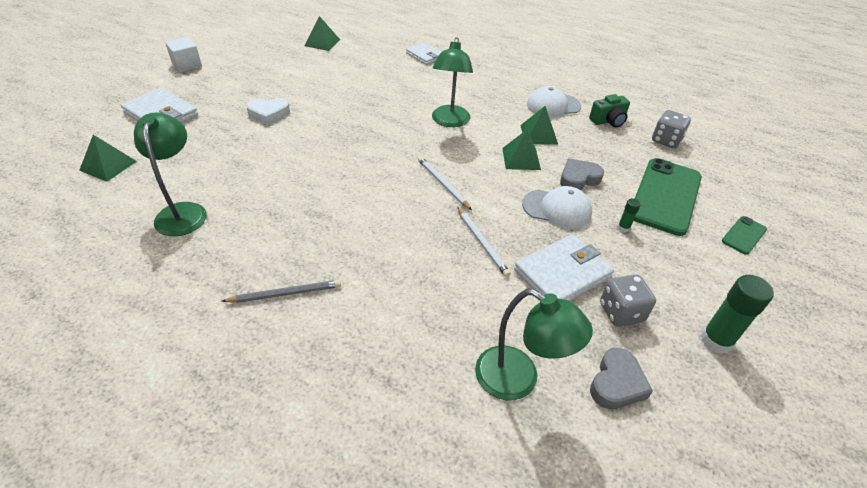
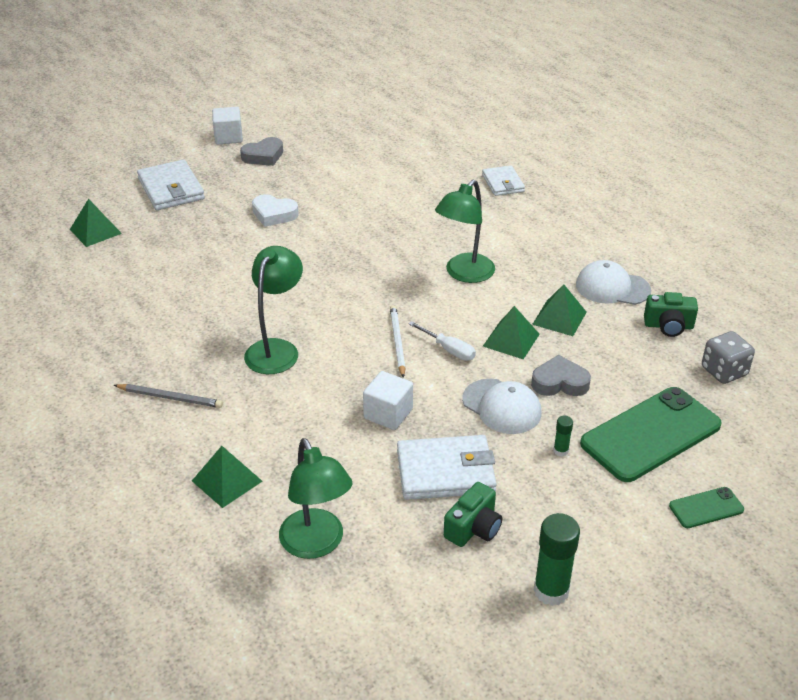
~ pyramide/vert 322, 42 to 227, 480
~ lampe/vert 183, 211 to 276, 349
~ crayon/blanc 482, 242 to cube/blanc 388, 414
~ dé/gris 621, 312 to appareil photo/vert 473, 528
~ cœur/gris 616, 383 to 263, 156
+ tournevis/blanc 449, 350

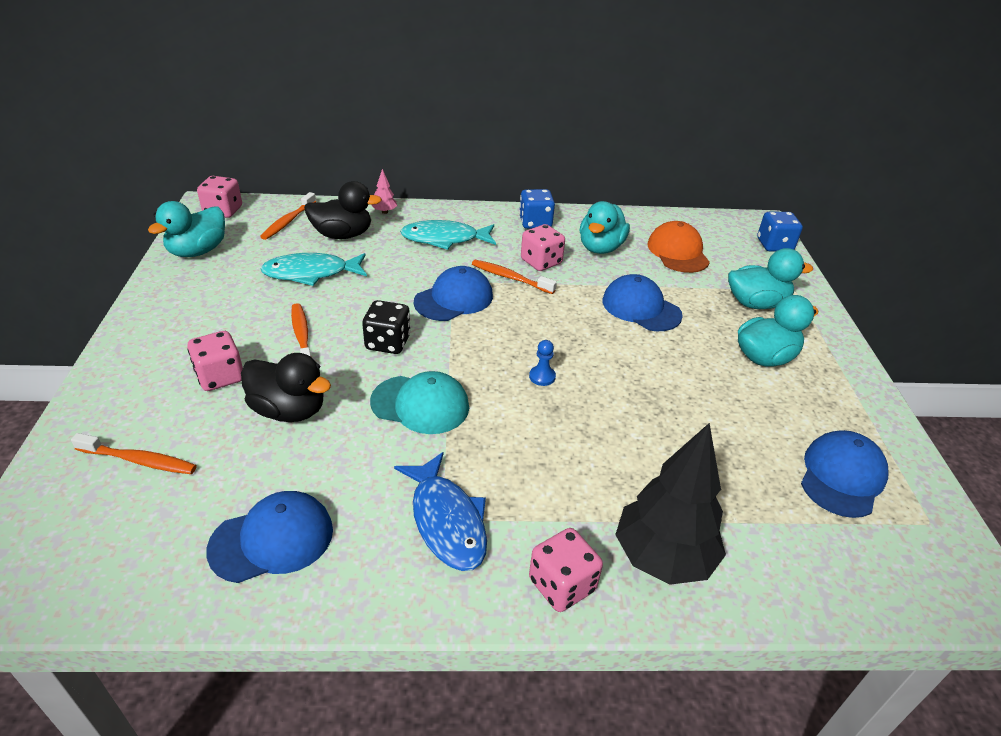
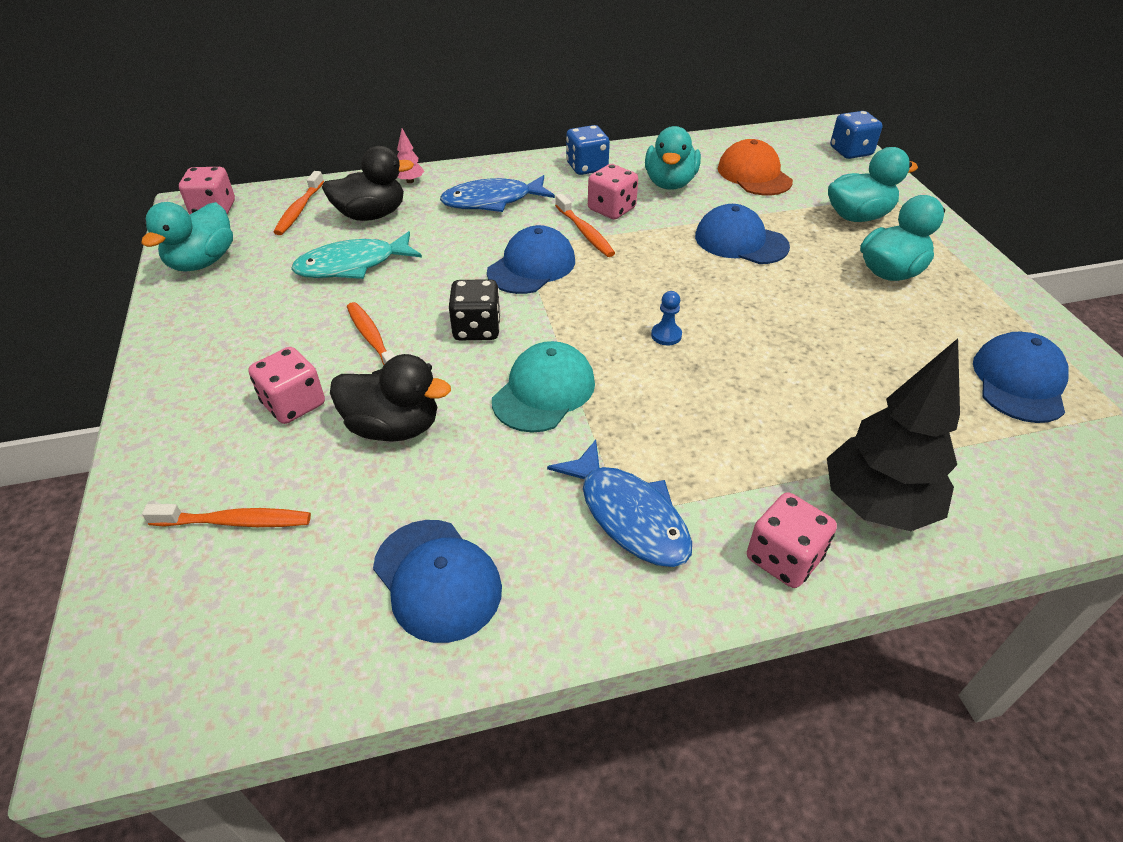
~ poisson/turquoise 444, 239 to poisson/bleu 492, 201
~ brosse à dents/orange 510, 278 = 585, 232 135 degrees counterclockwise
~ casquette/turquoise 420, 404 = 544, 391 60 degrees counterclockwise
~ casquette/bleu 272, 539 = 437, 579 90 degrees clockwise

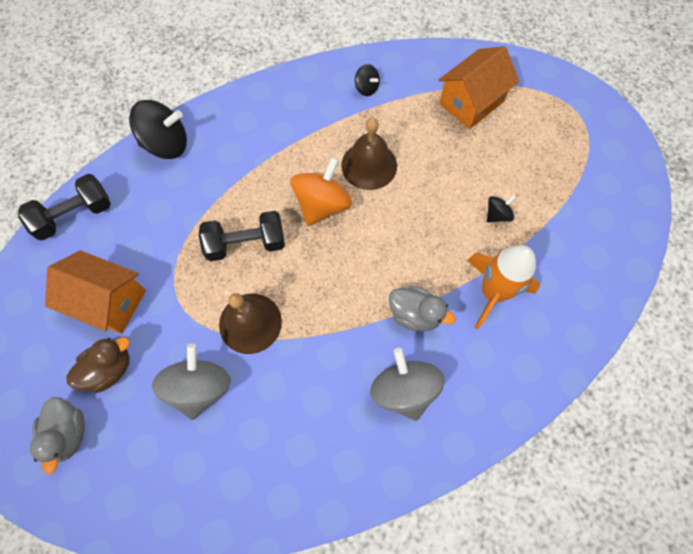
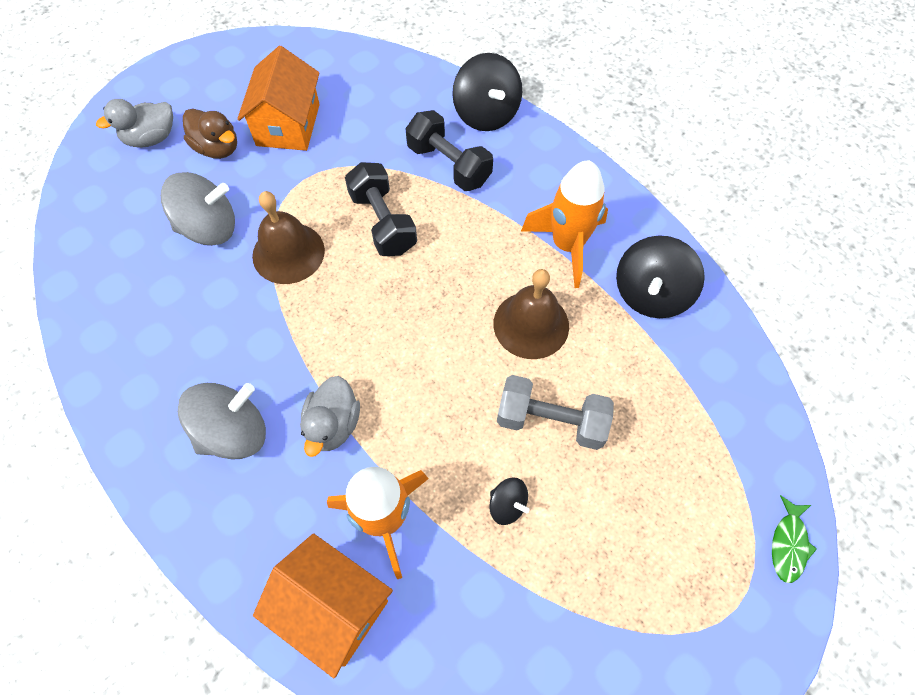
~ maison/orange 471, 102 to 332, 607
~ toupie/noir 366, 88 = 650, 294 x1.96
- toupie/orange 322, 204
~ haltère/noir 74, 215 to 449, 165
+ fusée/orange 567, 245
+ haltère/gris 551, 421
+ poisson/vert 788, 544

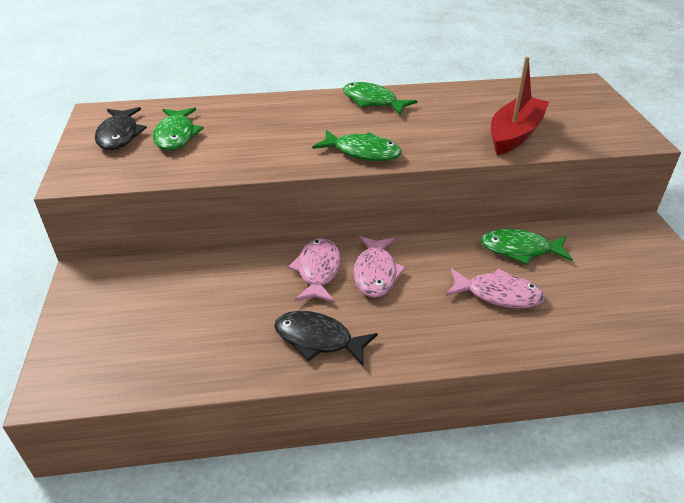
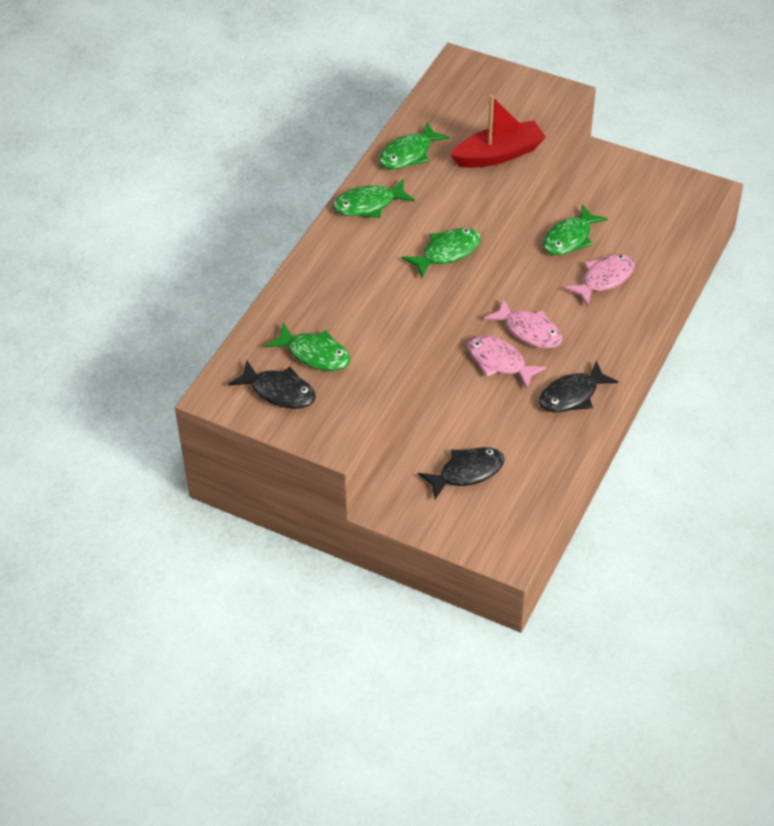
~ bateau/rouge 514, 134 = 498, 154 90 degrees clockwise
+ poisson/vert 409, 154
+ poisson/noir 467, 472

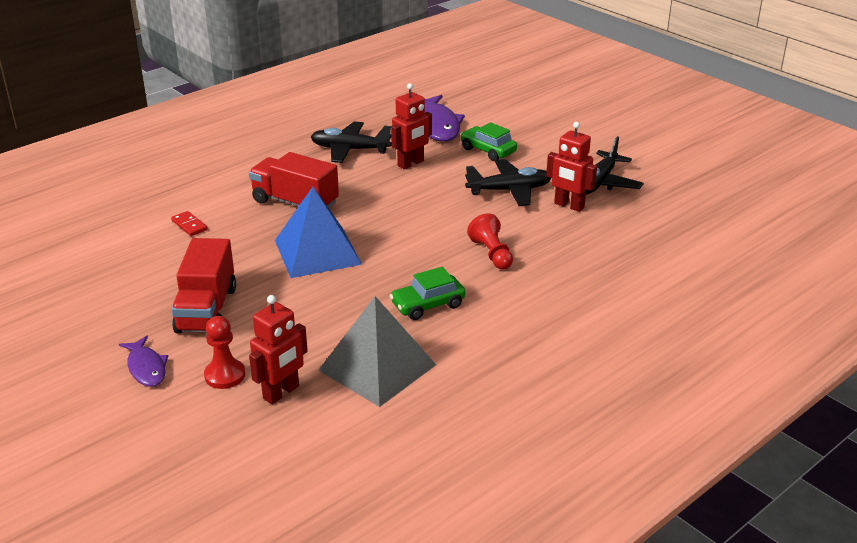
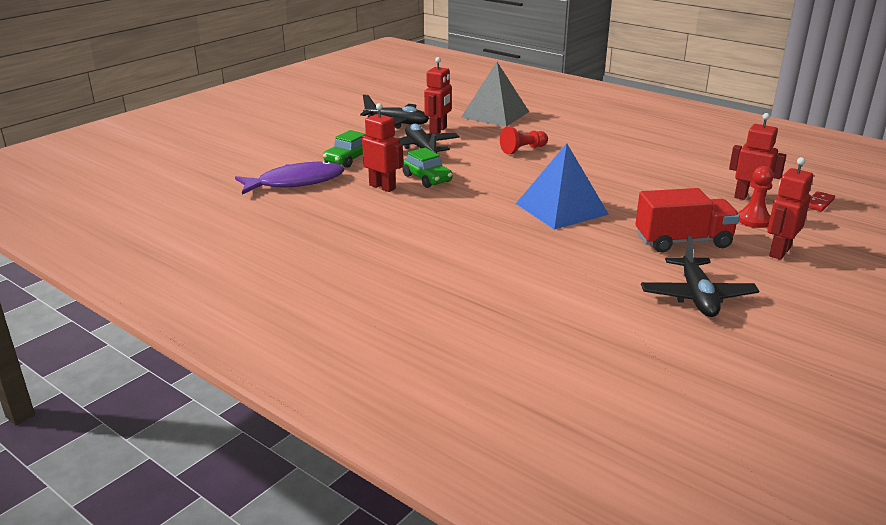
~ avion/noir 350, 150 to 697, 297
- camion/rouge 295, 203
~ domino/rouge 189, 225 to 818, 203
~ voiture/vert 427, 305 to 427, 178
~ pyramide/gris 377, 367 to 495, 114
~ poisson/violet 146, 368 to robot/rouge 779, 252

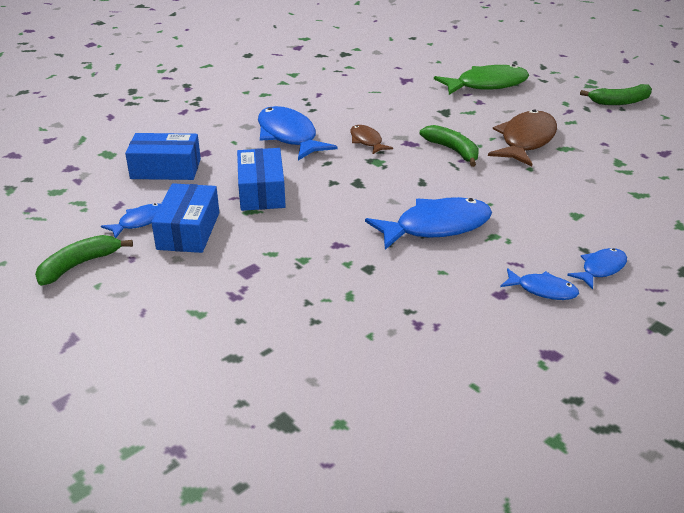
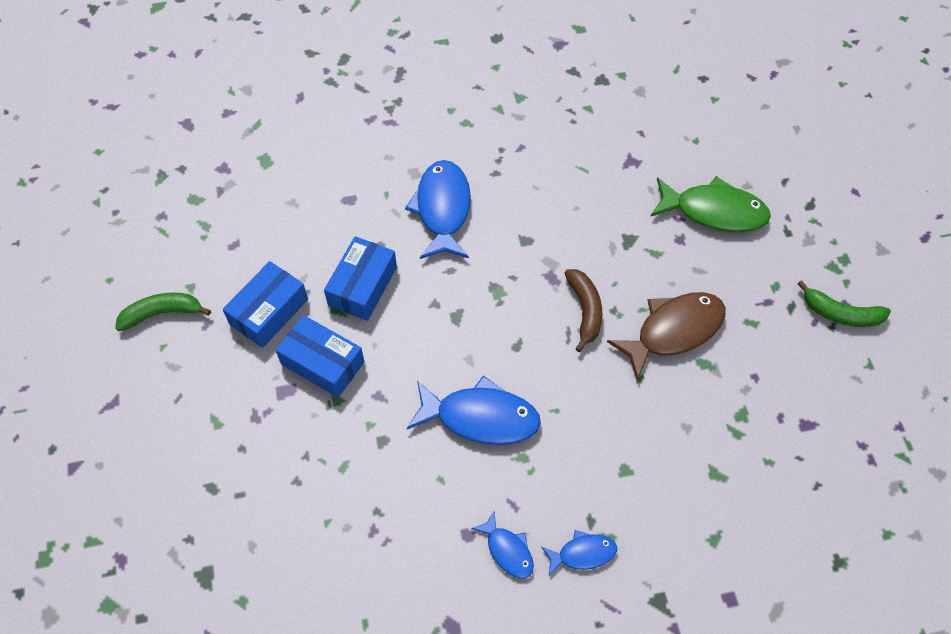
- poisson/marron 367, 141
~ banane/vert 453, 150 to banane/marron 585, 311
~ boîte/bleu 166, 169 to 322, 363
- poisson/bleu 140, 222

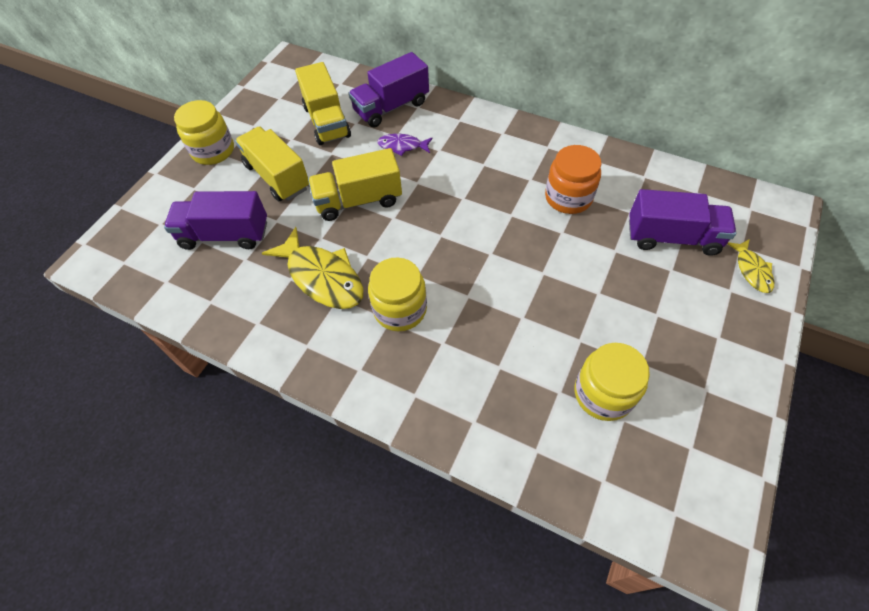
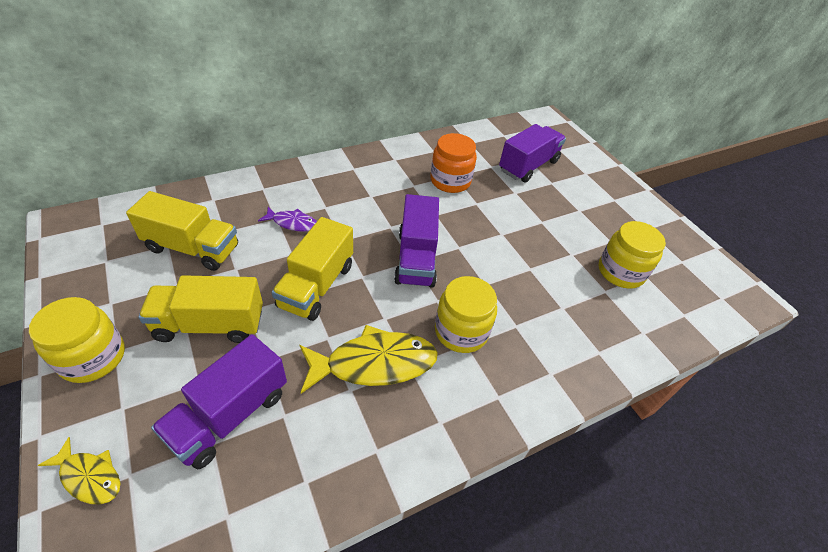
~ camion/violet 391, 107 to 416, 258
~ poisson/violet 402, 146 = 292, 223 120 degrees counterclockwise
~ poisson/jaune 751, 270 to 89, 476

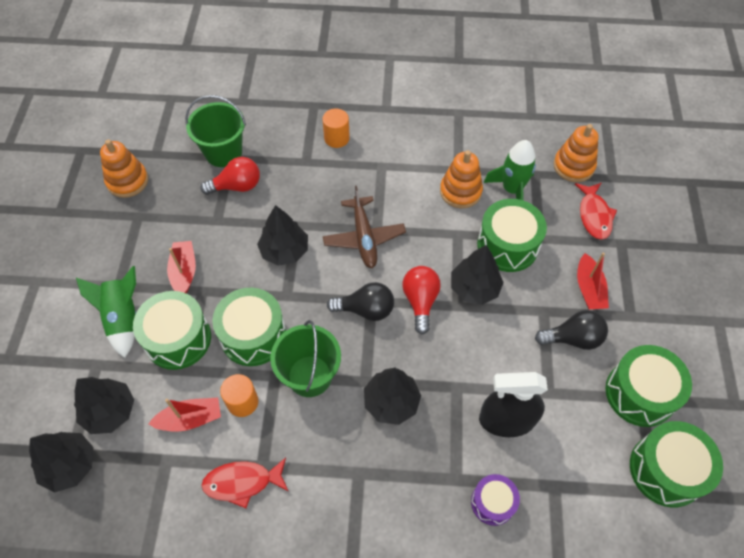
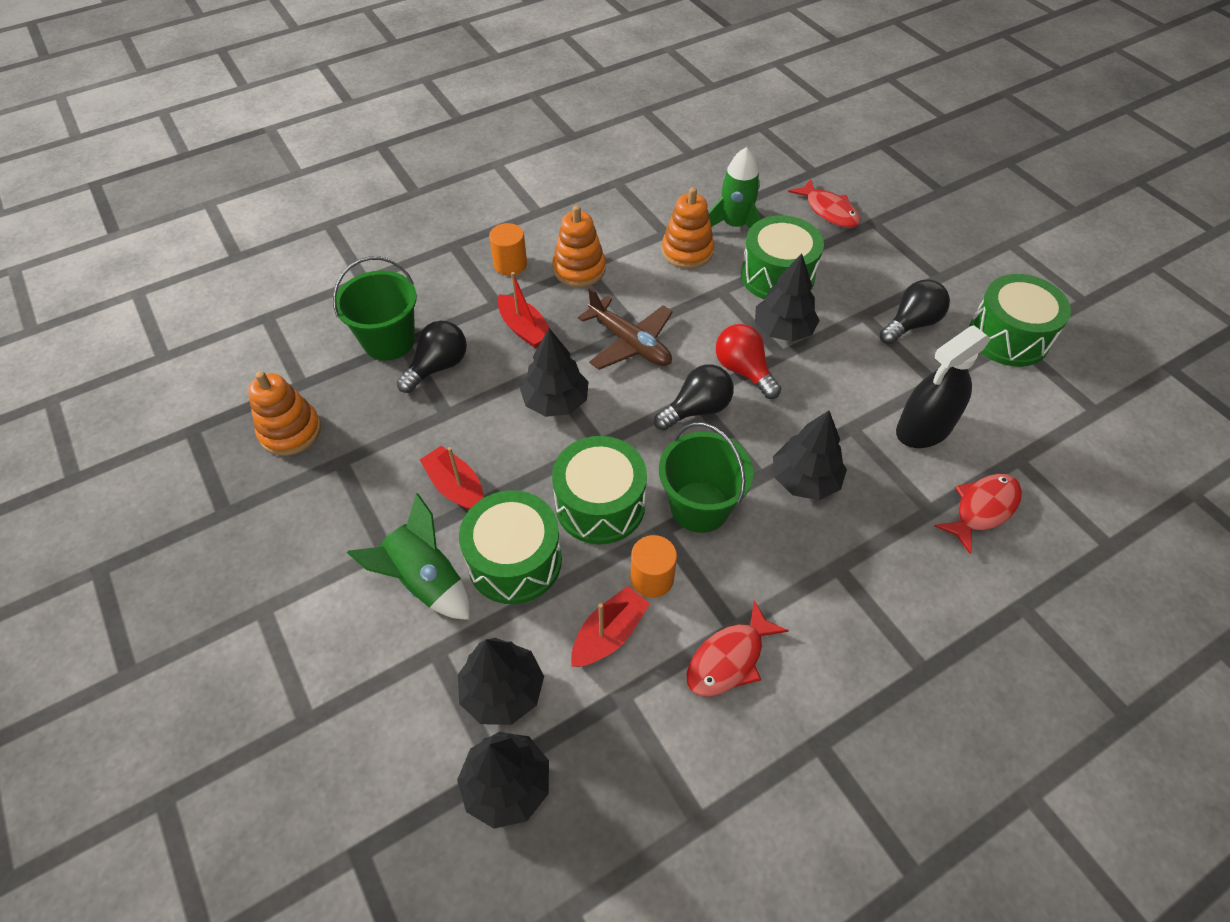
~ jouet à empiler/orange 573, 166 to 579, 269
~ ampoule/rouge 237, 186 to ampoule/noir 438, 367
~ bateau/rouge 589, 289 to 524, 329
- tambour/vert 666, 470
~ tambour/violet 492, 502 to poisson/rouge 982, 509

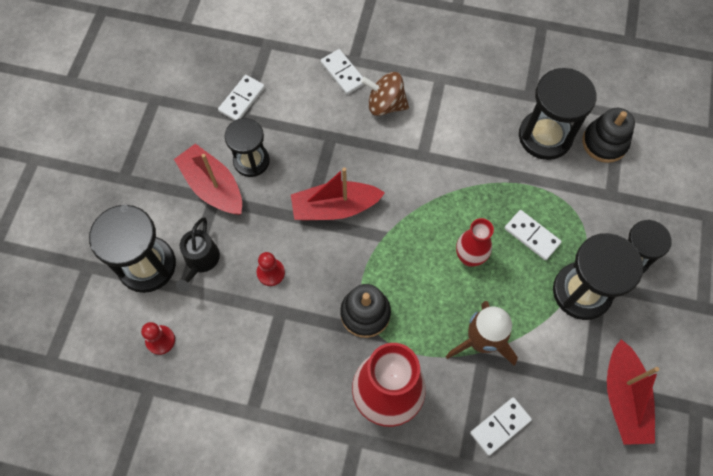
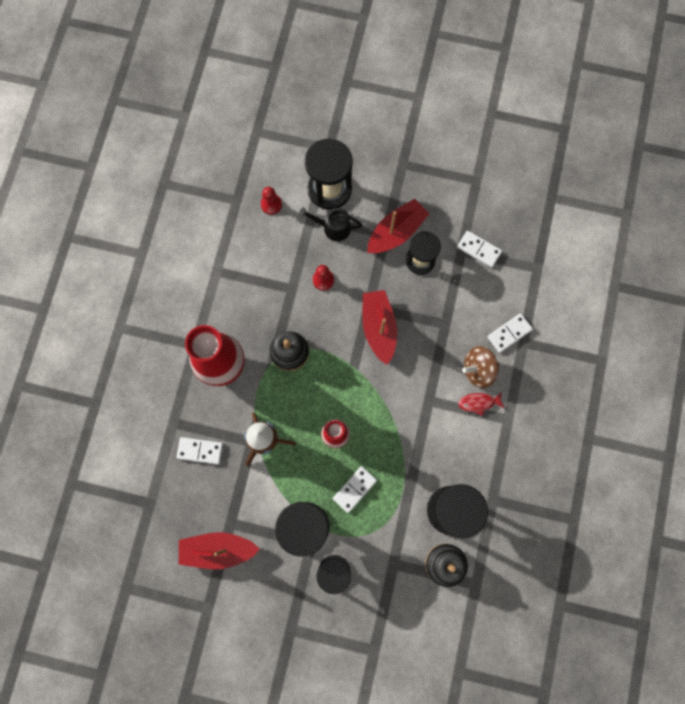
~ toupie/marron 385, 104 = 478, 370 120 degrees counterclockwise
~ domino/blanc 500, 426 = 200, 451 45 degrees counterclockwise
+ poisson/rouge 478, 403

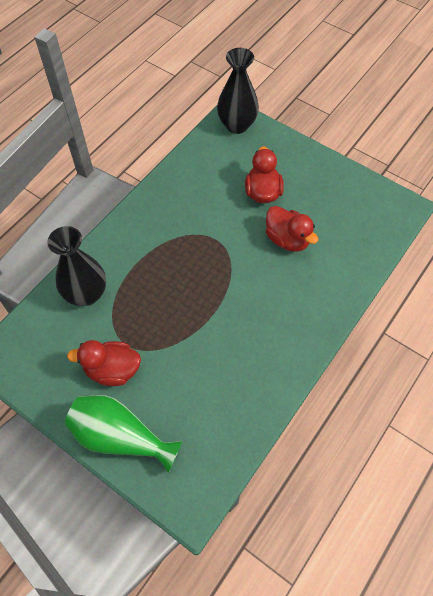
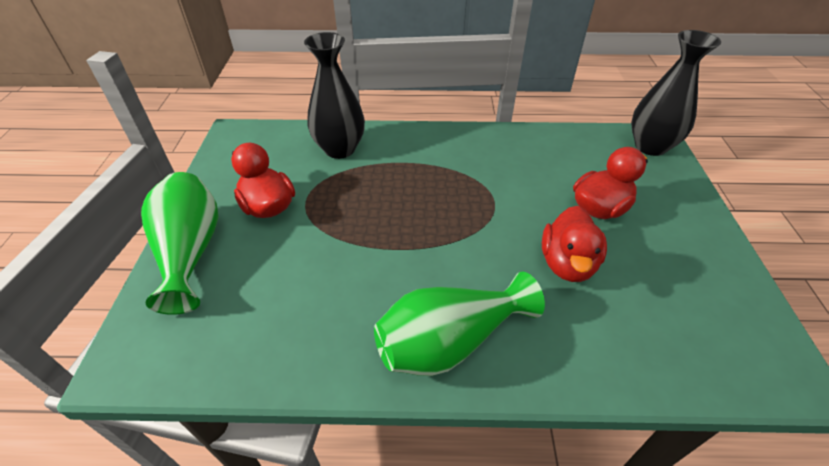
+ vase/vert 450, 342

